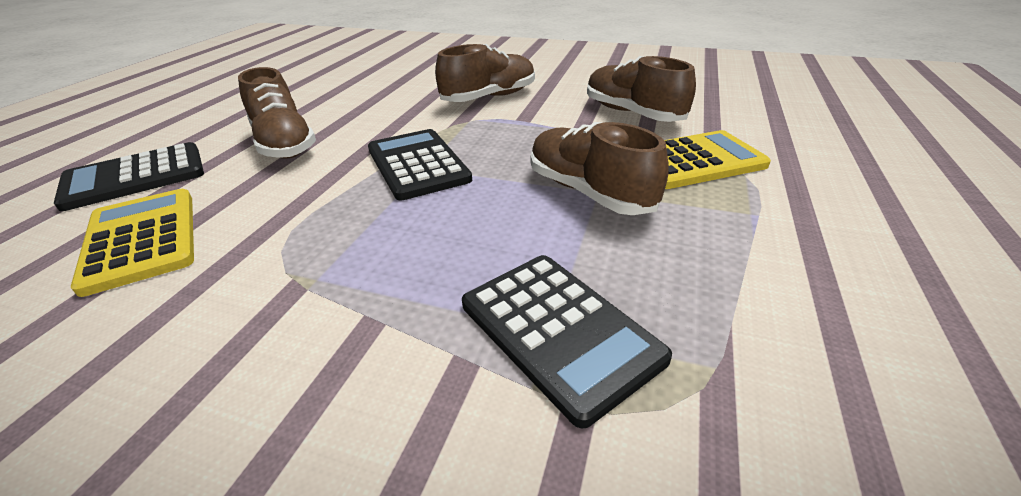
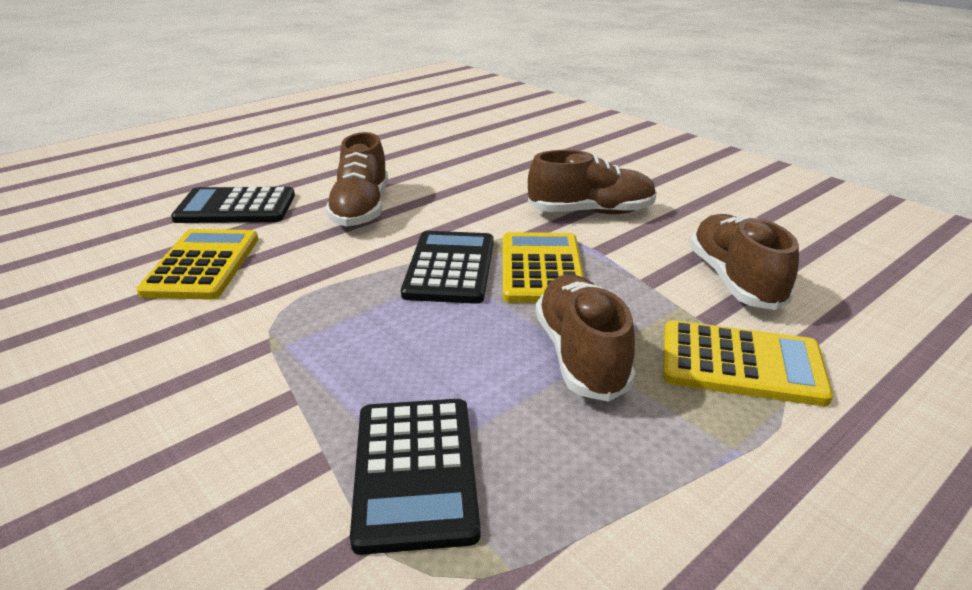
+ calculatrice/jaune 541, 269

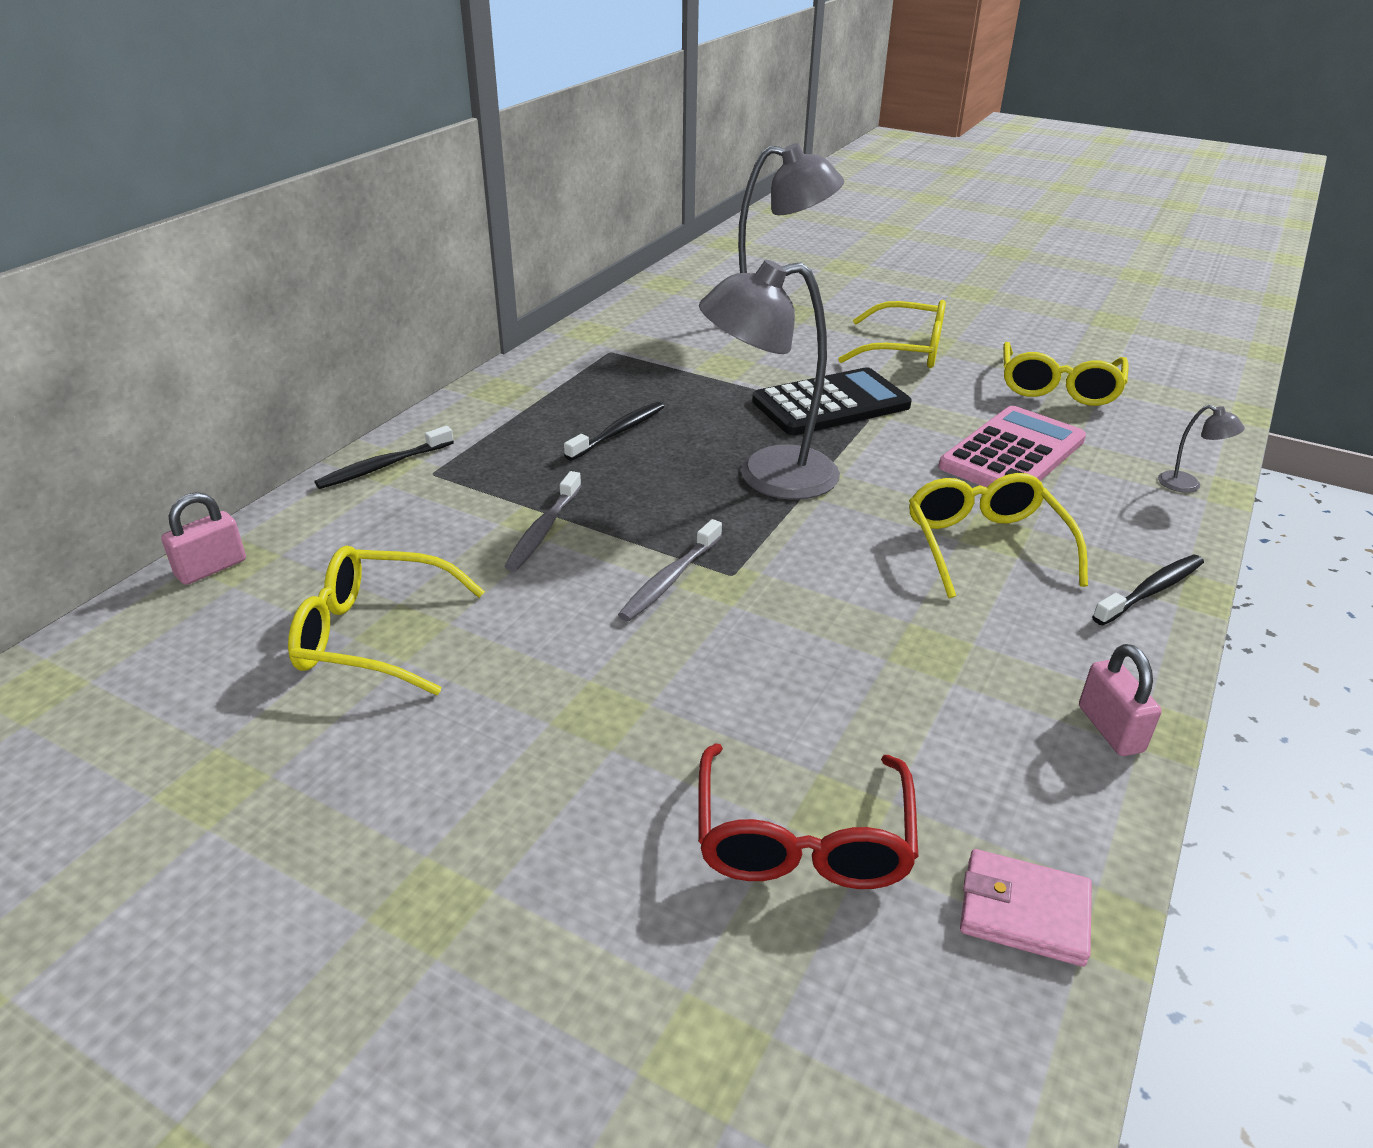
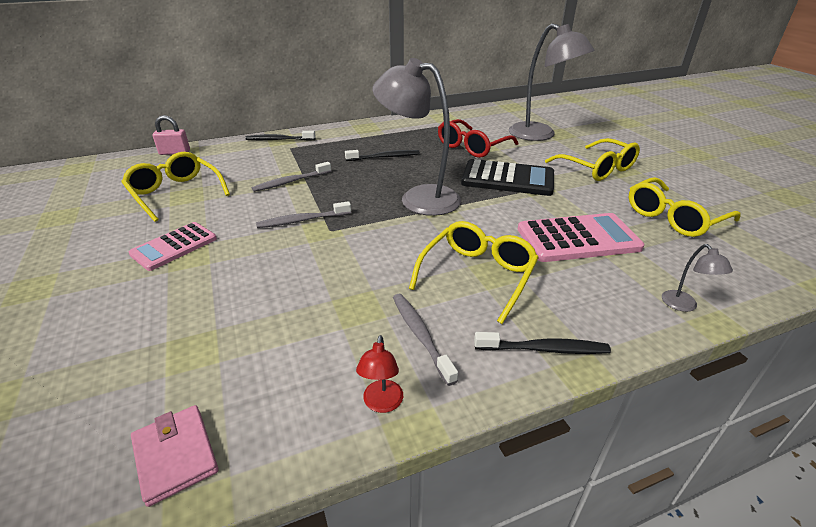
~ cadenas/rose 1110, 729 to lampe/rouge 382, 404
~ lunettes/rouge 802, 840 to 472, 147
+ calculatrice/rose 174, 246
+ brosse à dents/gris 420, 335

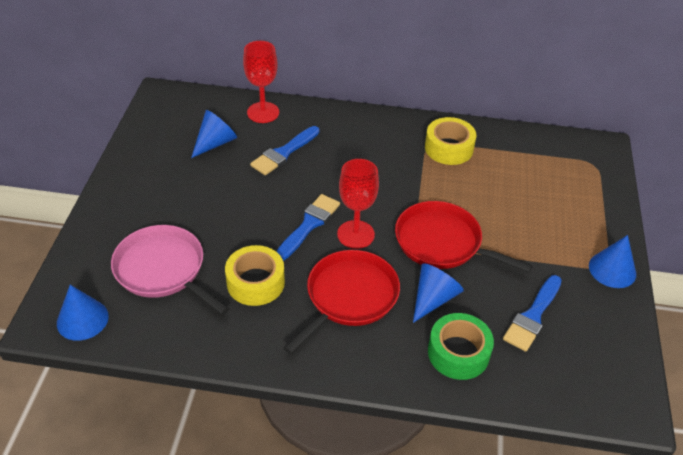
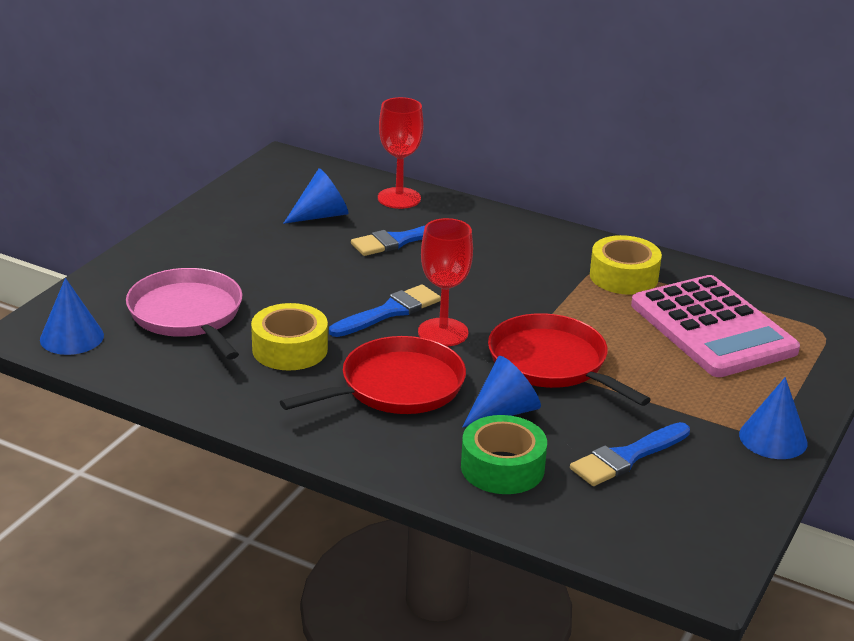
+ calculatrice/rose 712, 328

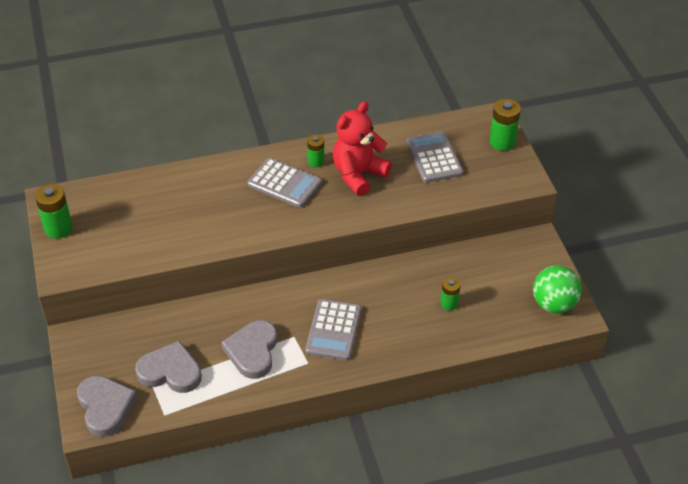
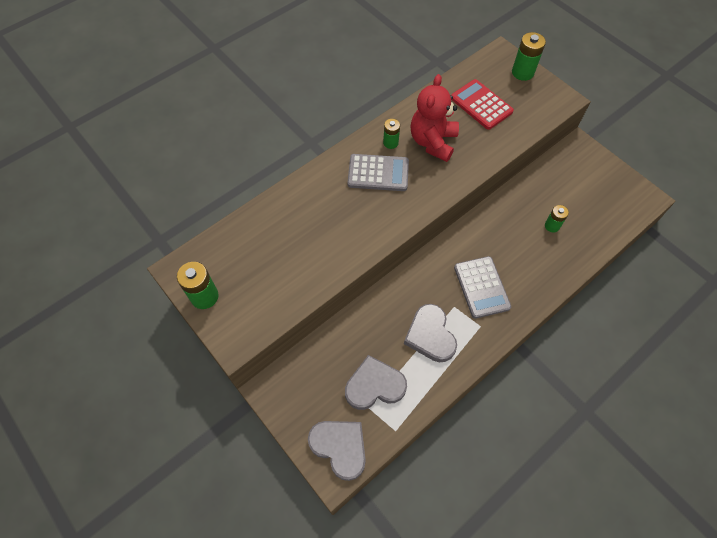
~ calculatrice/gris 434, 158 to calculatrice/rouge 481, 105
- balle/vert 554, 304

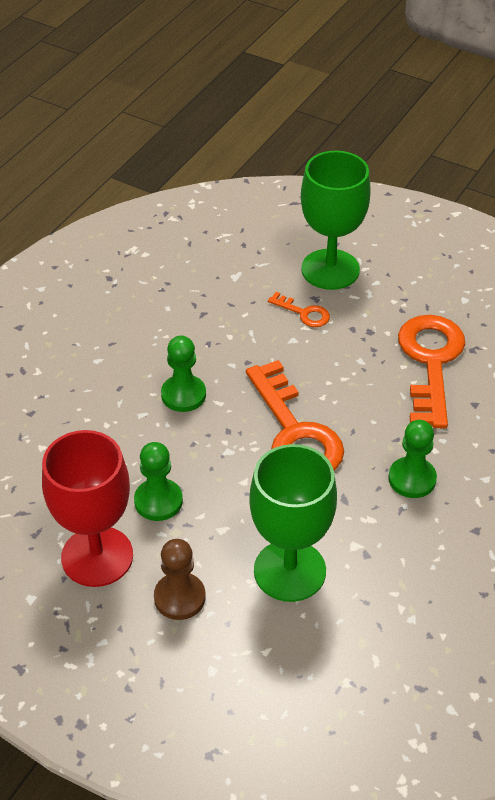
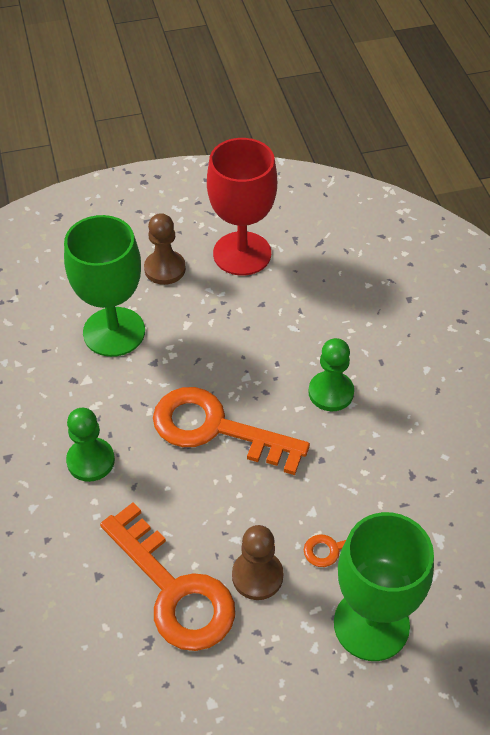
- pion/vert 158, 501
+ pion/marron 257, 576

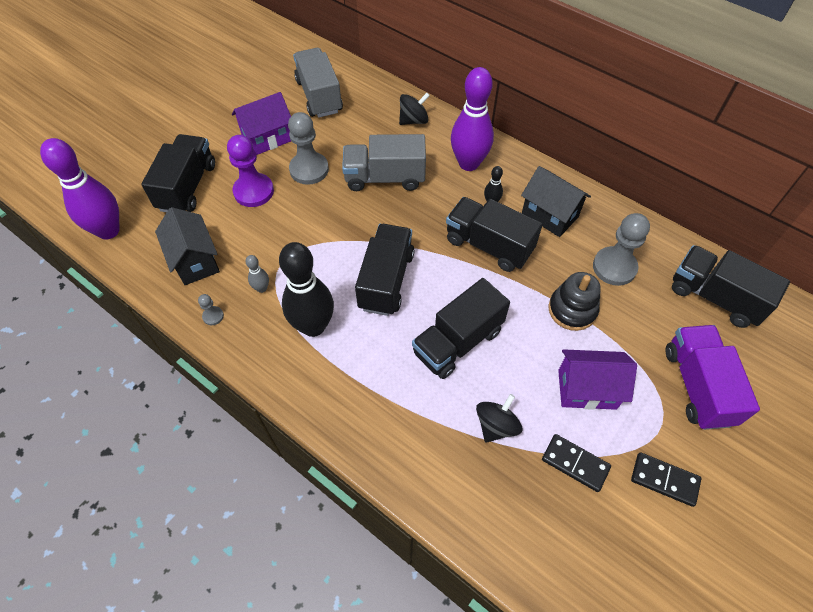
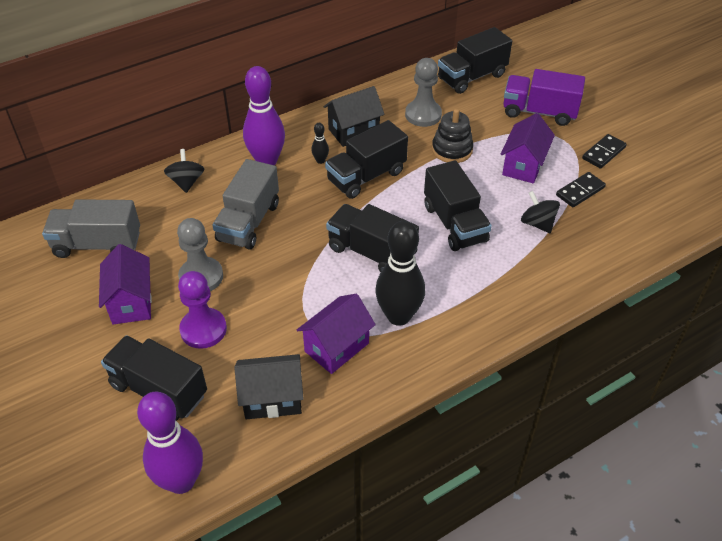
~ quille/gris 262, 288 to maison/violet 336, 347
- pion/gris 213, 316

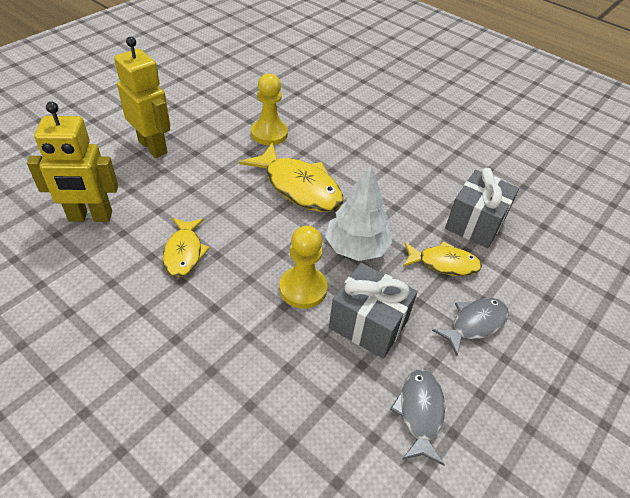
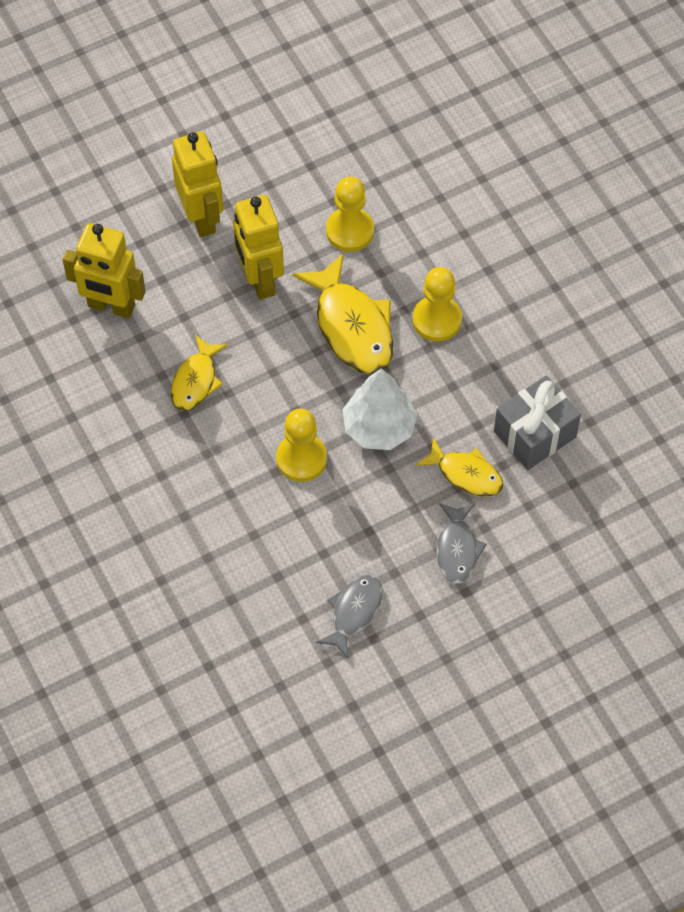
- cadeau/gris 368, 324
~ poisson/gris 475, 324 = 457, 549 105 degrees clockwise
+ robot/jaune 259, 280
+ pion/jaune 437, 320

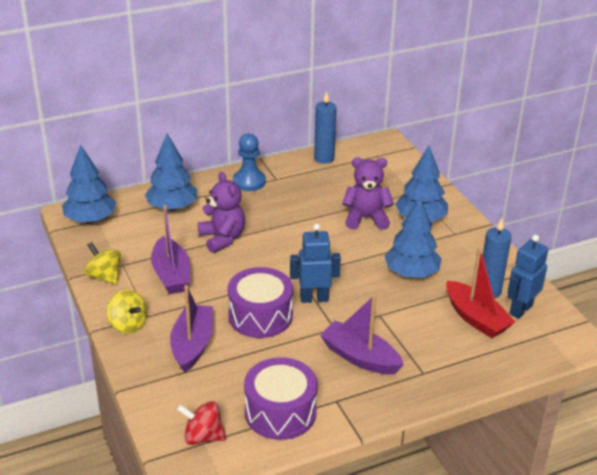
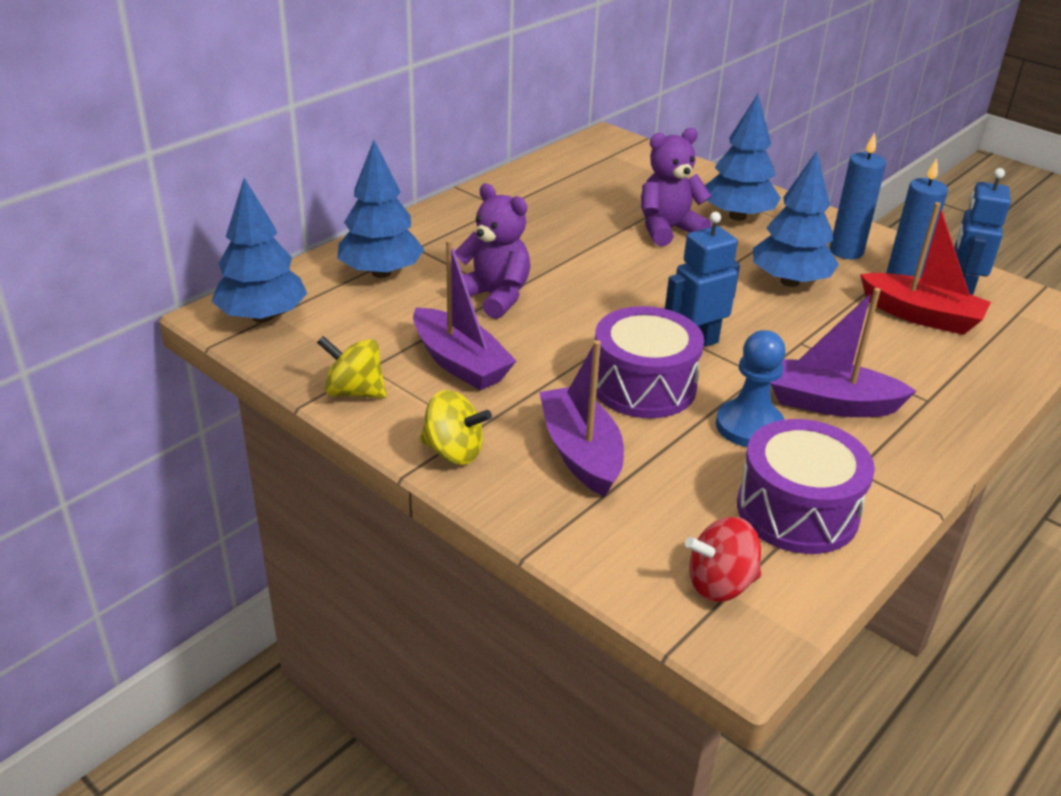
~ bougie/bleu 324, 158 to 846, 251
~ pion/bleu 249, 181 to 749, 426

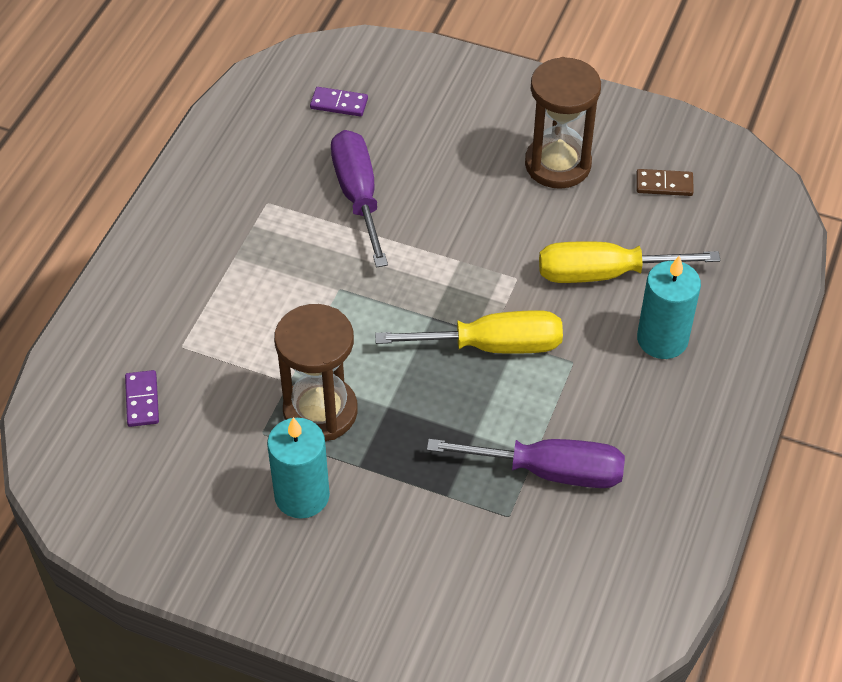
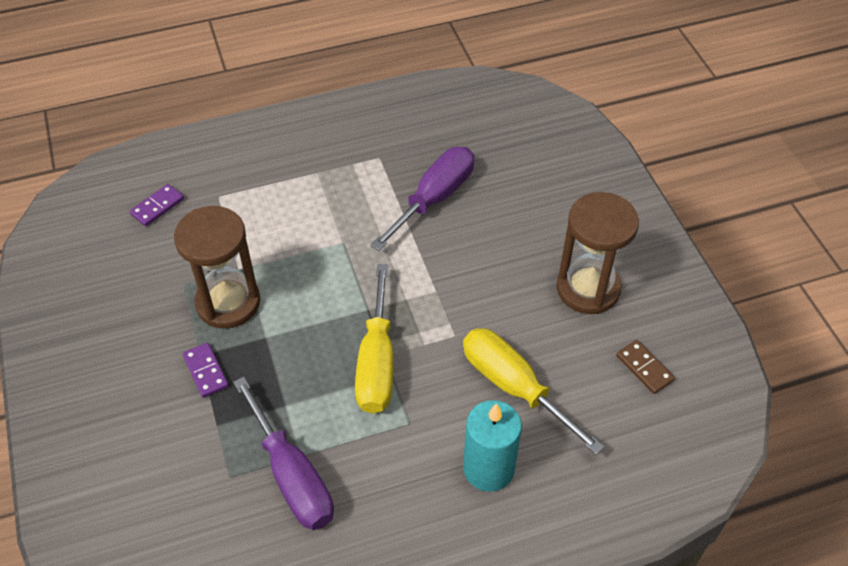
~ domino/violet 339, 104 to 206, 371
~ tournevis/jaune 492, 346 = 376, 362 45 degrees clockwise
- bougie/turquoise 302, 495

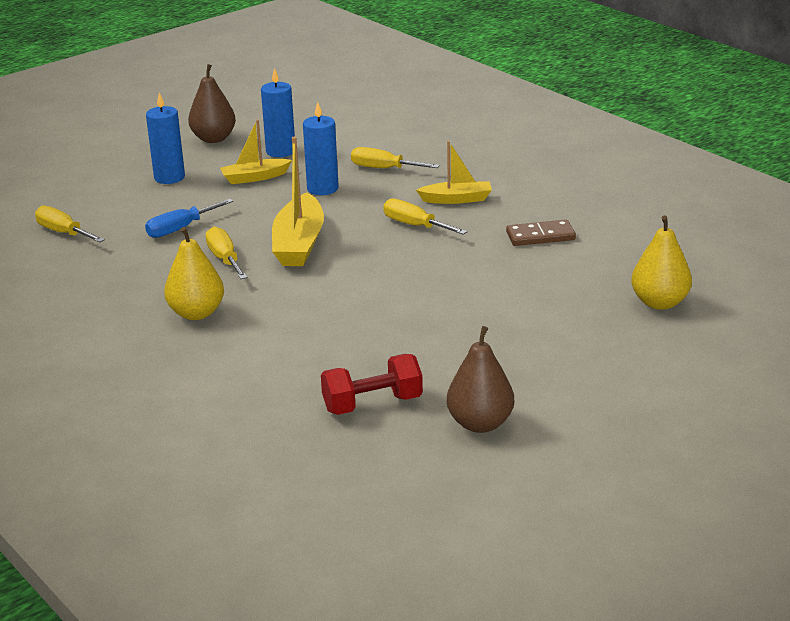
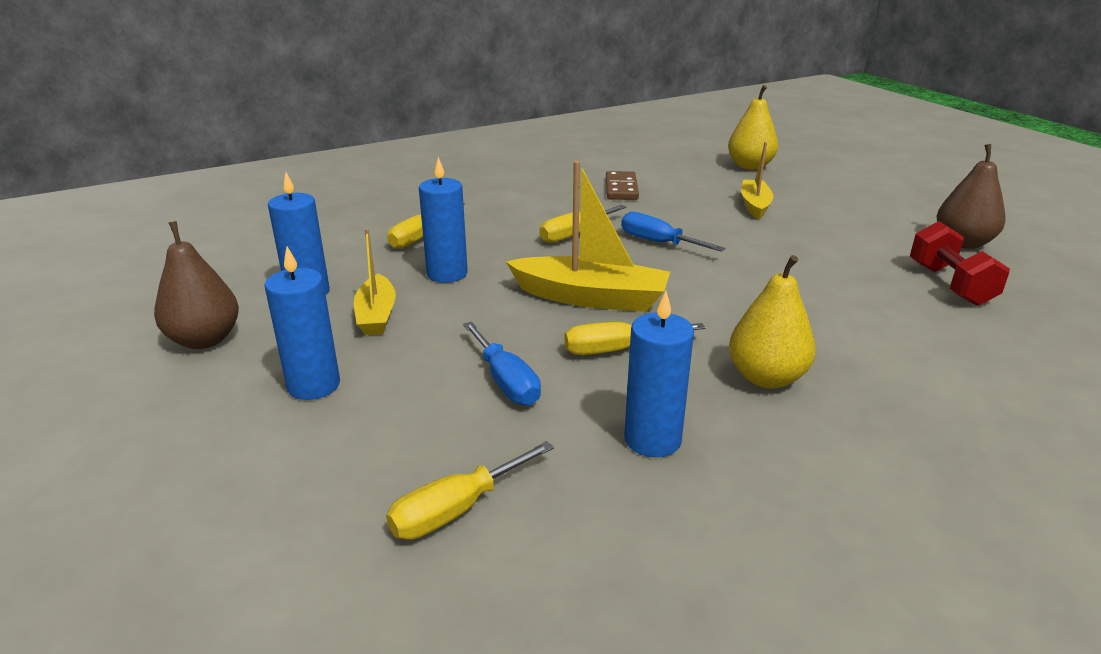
~ bateau/jaune 456, 199 to 755, 205
+ tournevis/bleu 658, 242
+ bougie/bleu 652, 439

